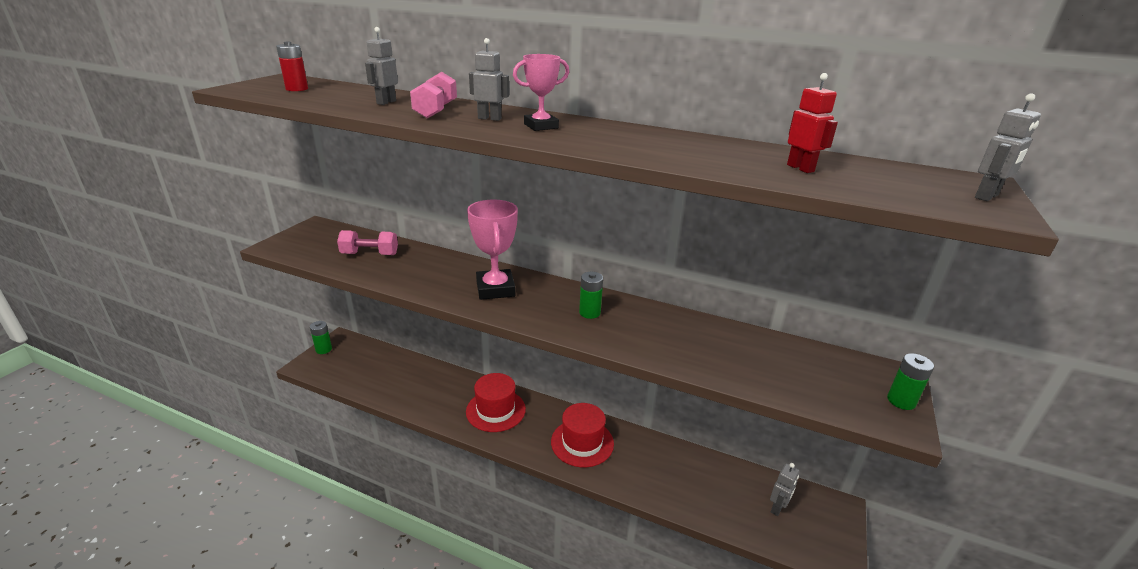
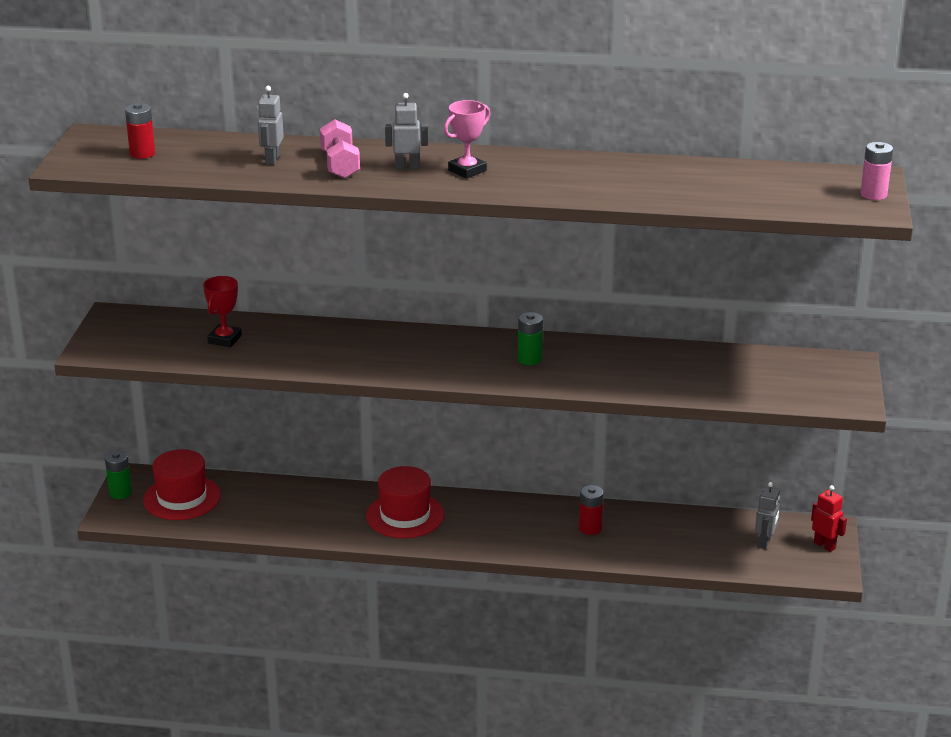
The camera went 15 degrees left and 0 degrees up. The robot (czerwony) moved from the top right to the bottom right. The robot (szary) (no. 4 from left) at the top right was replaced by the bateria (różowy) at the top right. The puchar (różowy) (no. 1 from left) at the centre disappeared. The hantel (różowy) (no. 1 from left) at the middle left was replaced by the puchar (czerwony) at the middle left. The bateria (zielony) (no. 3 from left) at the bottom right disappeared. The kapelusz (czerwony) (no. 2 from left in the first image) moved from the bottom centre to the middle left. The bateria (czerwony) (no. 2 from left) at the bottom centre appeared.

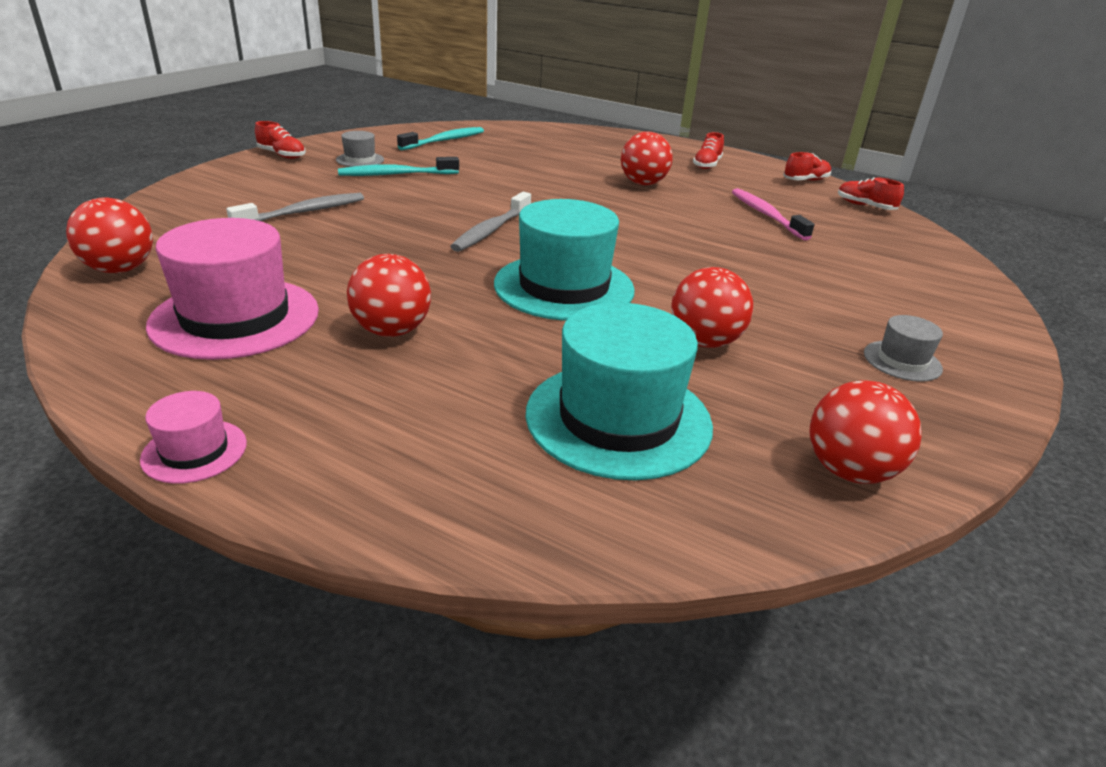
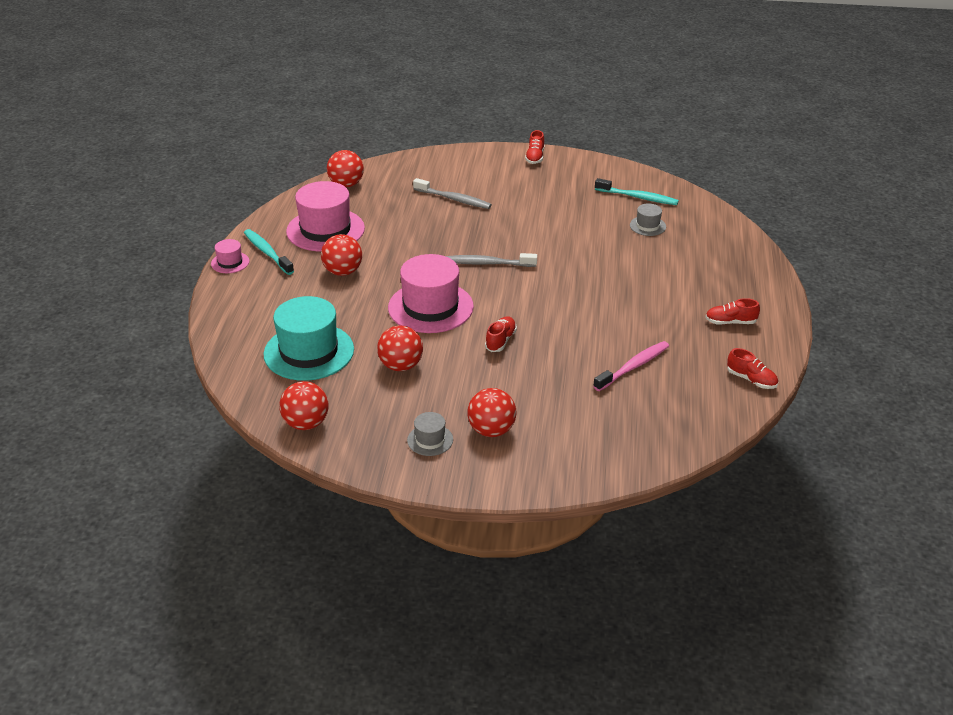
The camera went 70 degrees right and 5 degrees up. The kapelusz (szary) (no. 1 from left in the first image) moved from the top left to the top right. The piłka (czerwony) (no. 3 from left in the first image) moved from the top centre to the centre. The szczoteczka do zębów (turkusowy) (no. 1 from left) moved from the top centre to the middle left. The but (czerwony) (no. 4 from left in the first image) moved from the top right to the centre. The kapelusz (turkusowy) (no. 1 from left) at the centre became the kapelusz (różowy) (no. 3 from left) at the centre.

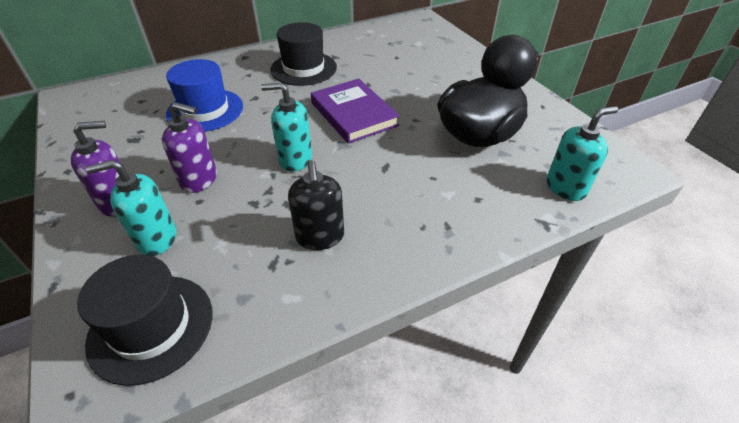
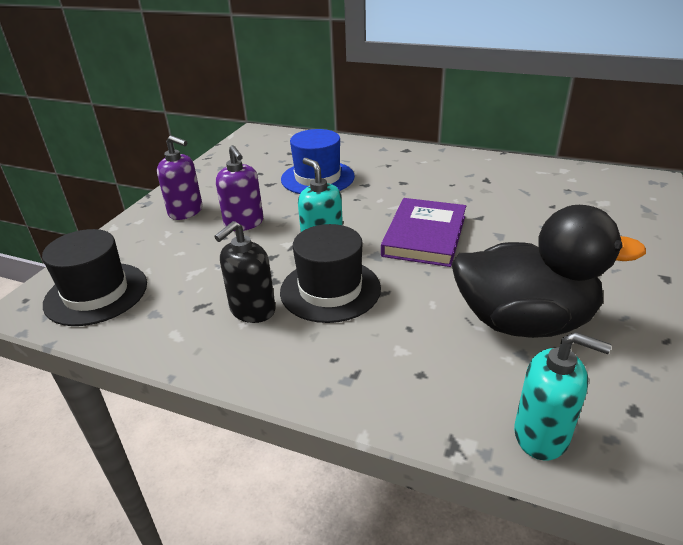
The camera went 50 degrees right and 10 degrees down. The kapelusz (czarny) (no. 2 from left) moved from the top centre to the centre. The dozownik mydła (turkusowy) (no. 1 from left) at the middle left disappeared.

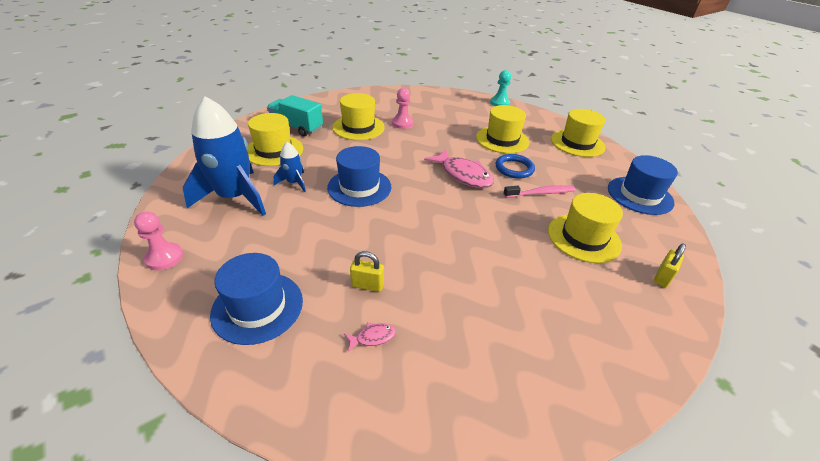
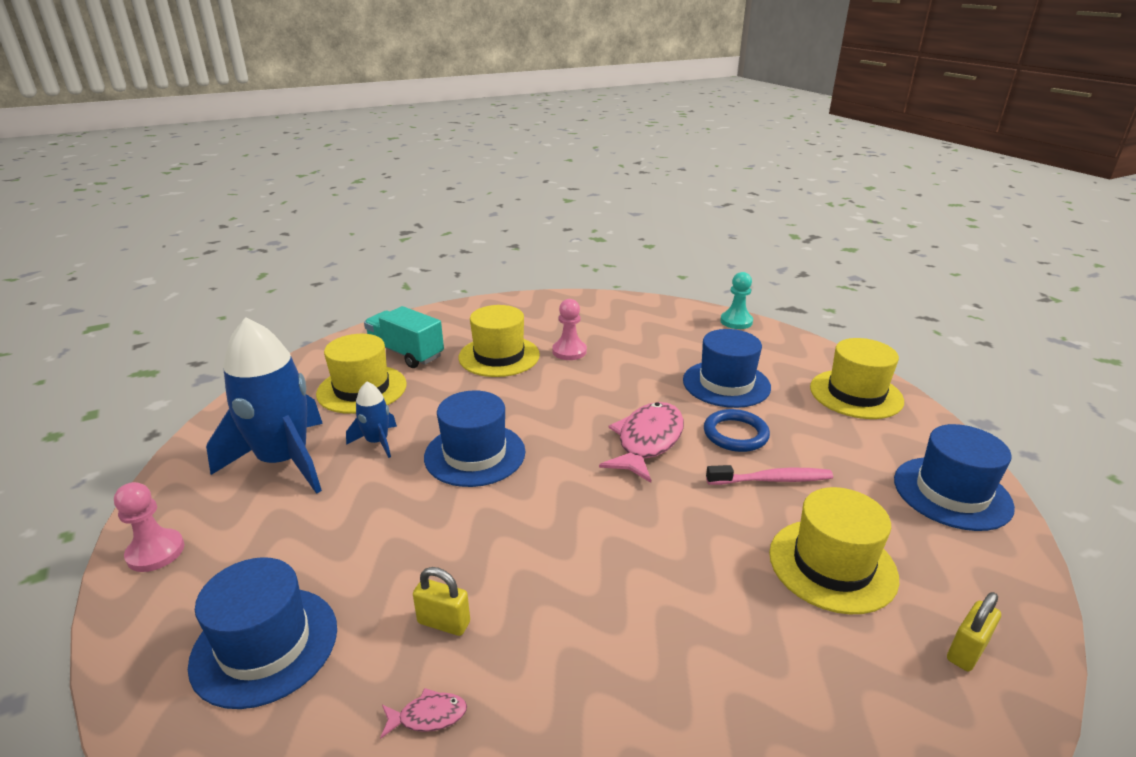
The camera went 10 degrees right and 10 degrees down. The kapelusz (żółty) (no. 3 from left) at the top centre became the kapelusz (niebieski) (no. 3 from left) at the centre. The ryba (różowy) (no. 2 from left) at the centre turned 120 degrees counterclockwise.

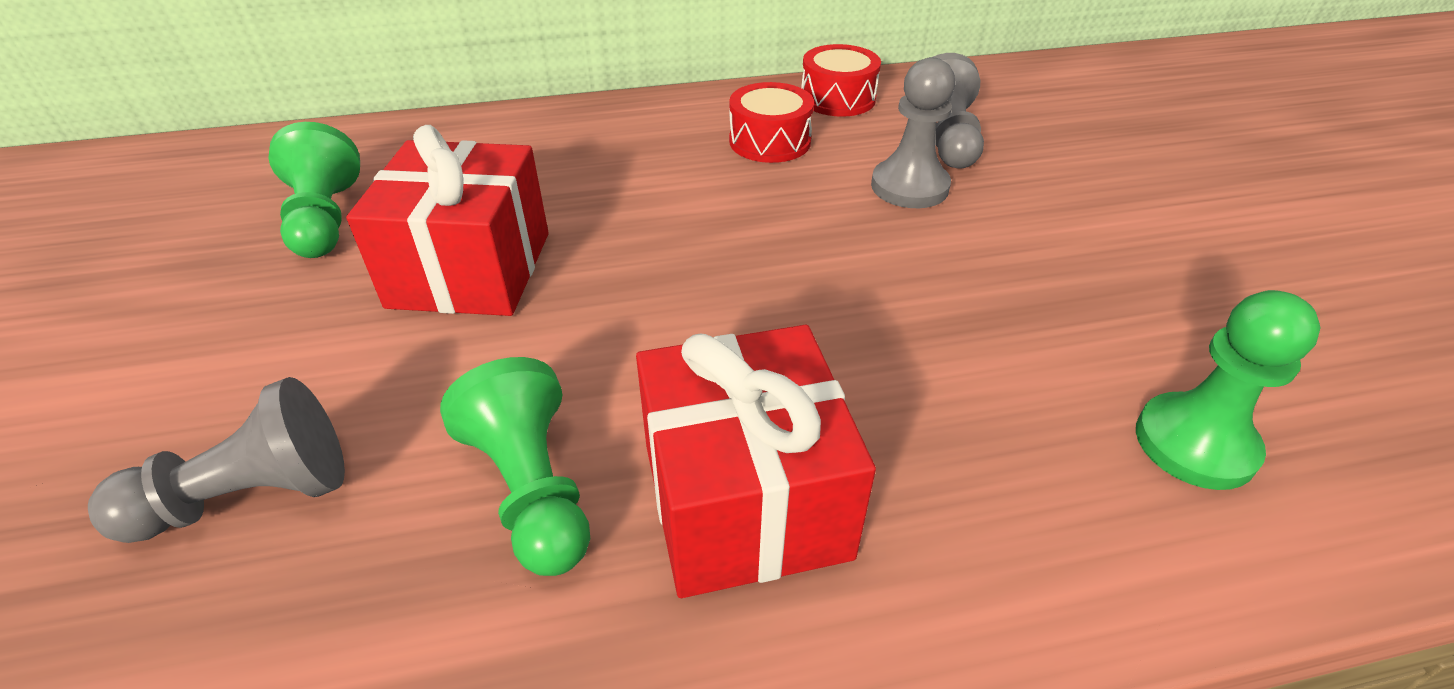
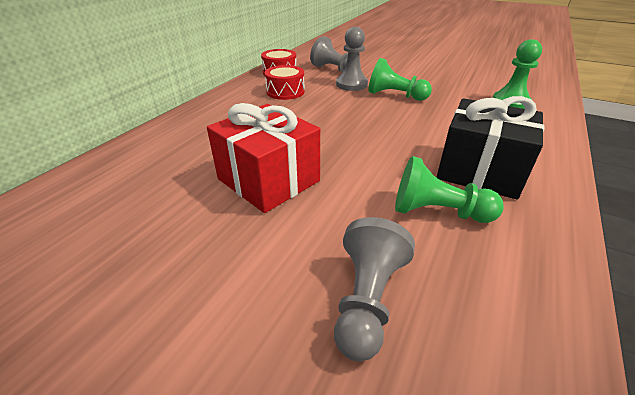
The camera went 50 degrees left and 5 degrees down. The pionek (zielony) (no. 1 from left) moved from the top left to the top centre. The prezent (czerwony) (no. 2 from left) at the bottom centre became the prezent (czarny) at the middle right.

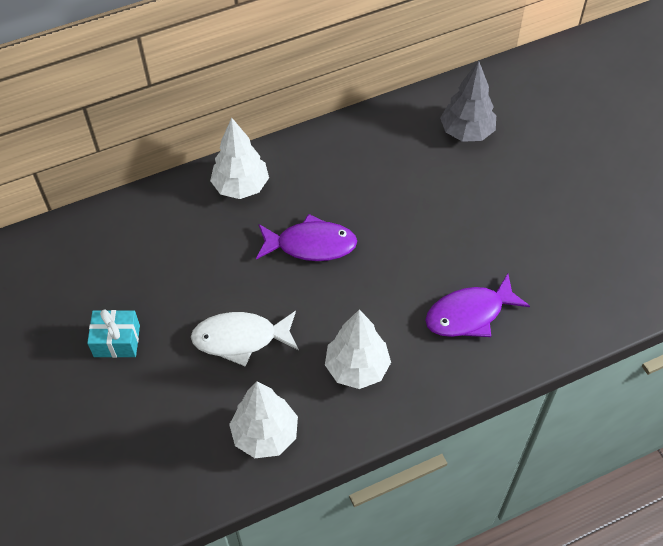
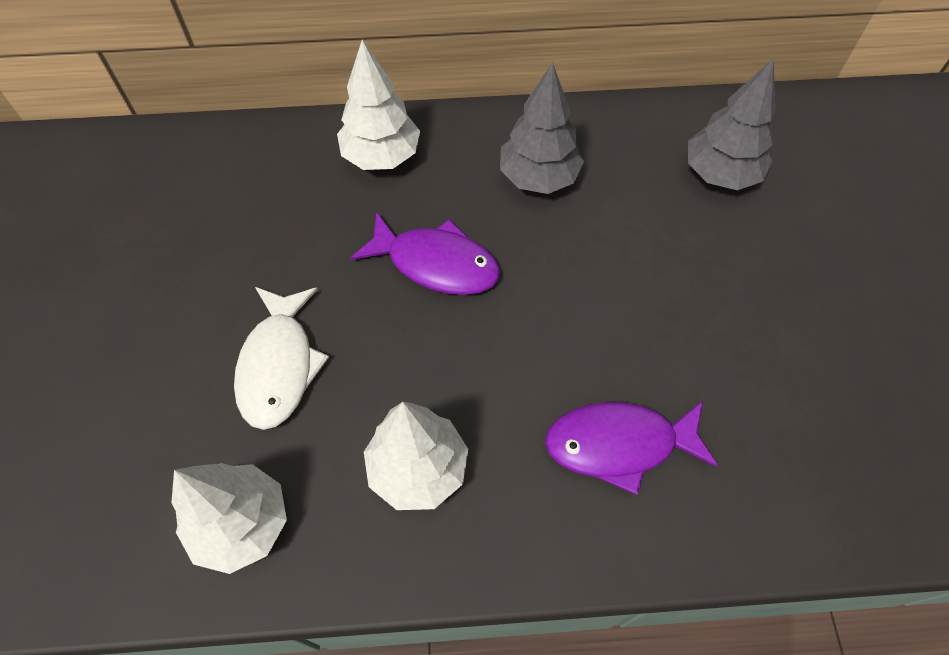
The camera went 20 degrees right and 5 degrees up. The prezent (turkusowy) at the middle left disappeared. The ryba (biały) at the centre turned 105 degrees counterclockwise. The drzewko (szary) (no. 1 from left) at the top centre appeared.

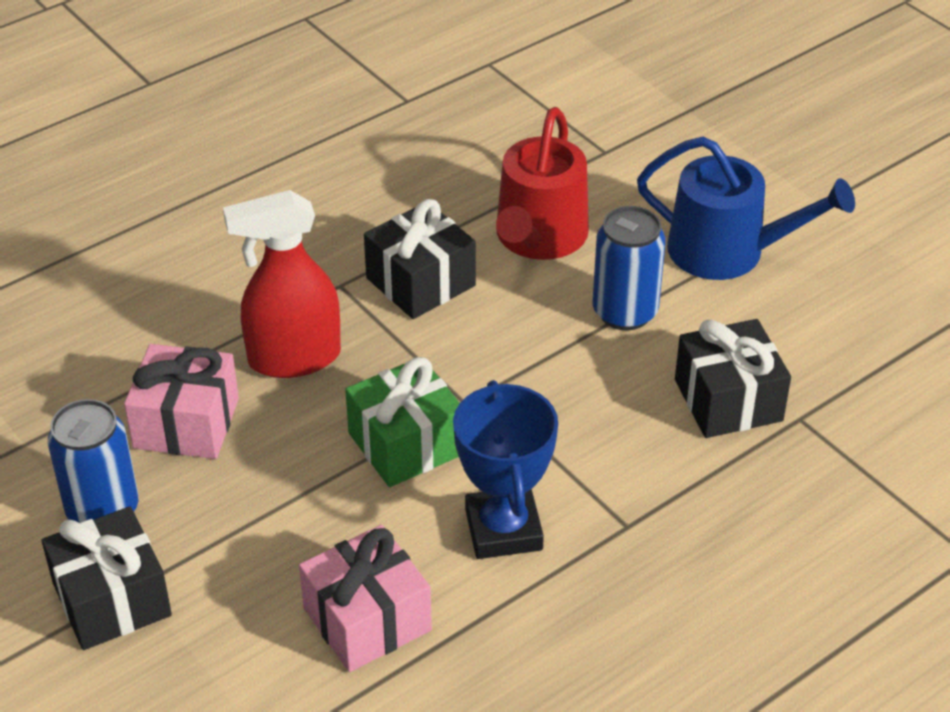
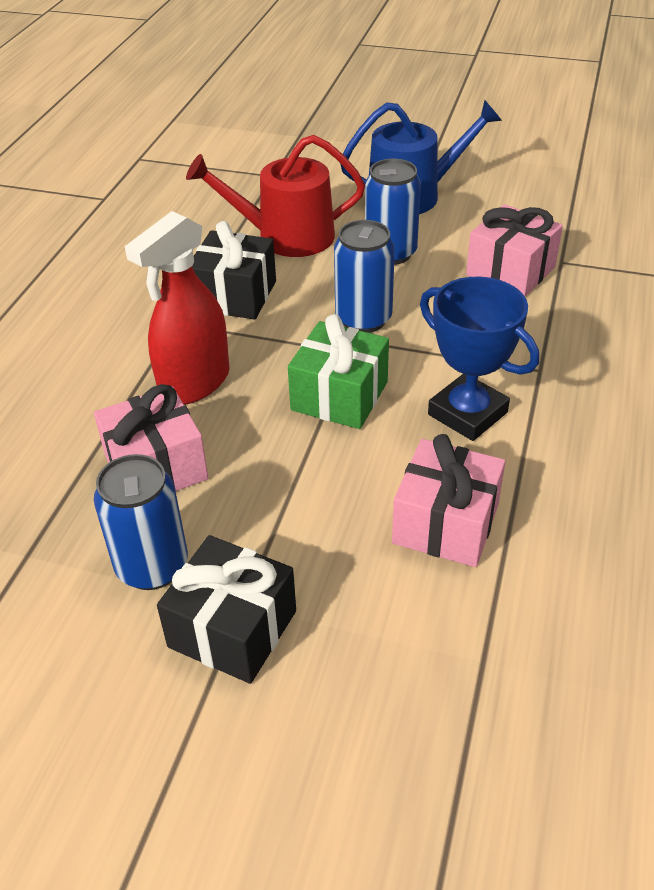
The camera went 35 degrees left and 0 degrees up. The konewka (czerwony) at the top centre turned 105 degrees clockwise. The prezent (czarny) (no. 3 from left) at the middle right became the prezent (różowy) (no. 3 from left) at the top right. The puszka (niebieski) (no. 2 from left) at the top centre appeared.

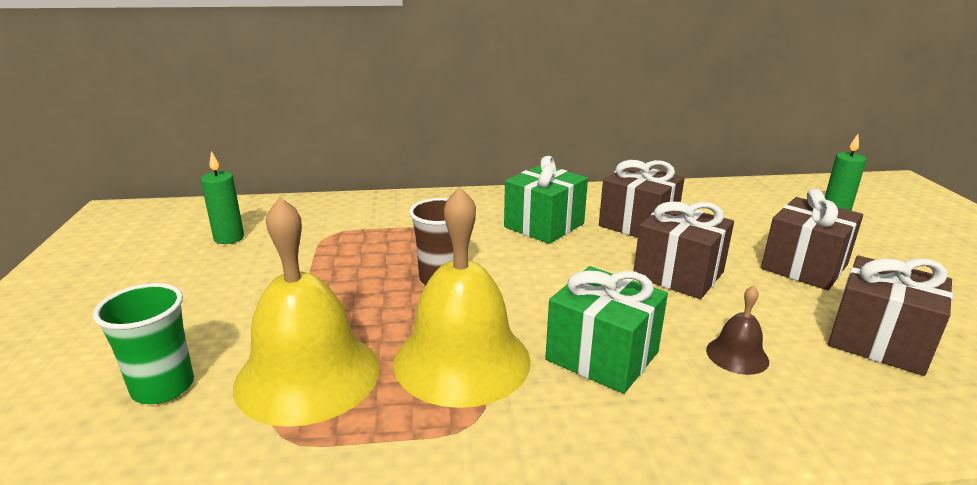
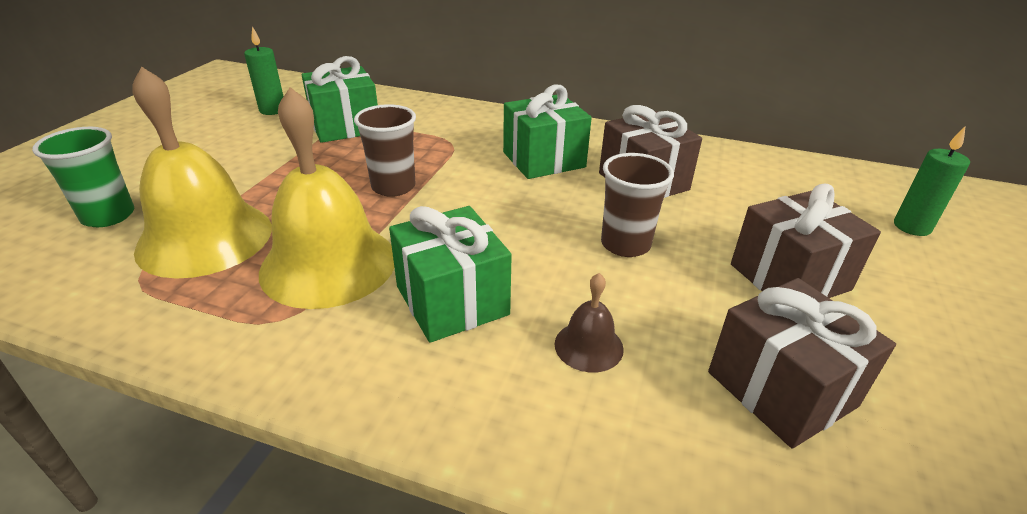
The camera went 25 degrees right and 10 degrees up. The prezent (brązowy) (no. 2 from left) at the middle right was replaced by the szklanka (brązowy) (no. 2 from left) at the centre. The prezent (zielony) (no. 1 from left) at the top left appeared.

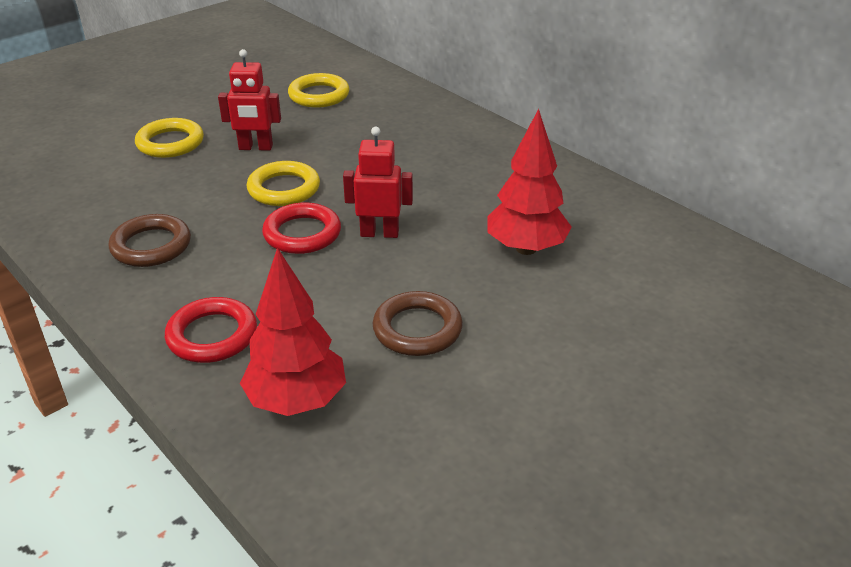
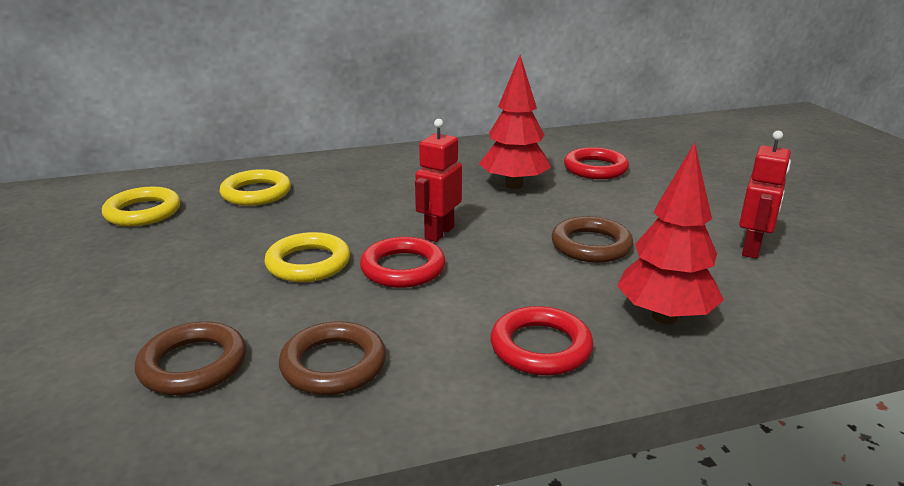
The camera went 65 degrees left and 10 degrees down. The robot (czerwony) (no. 1 from left in the first image) moved from the top left to the middle right. The pierścień (żółty) (no. 1 from left in the first image) moved from the top left to the middle left. The pierścień (czerwony) (no. 3 from left) at the centre appeared. The pierścień (brązowy) (no. 1 from left) at the bottom left appeared.

